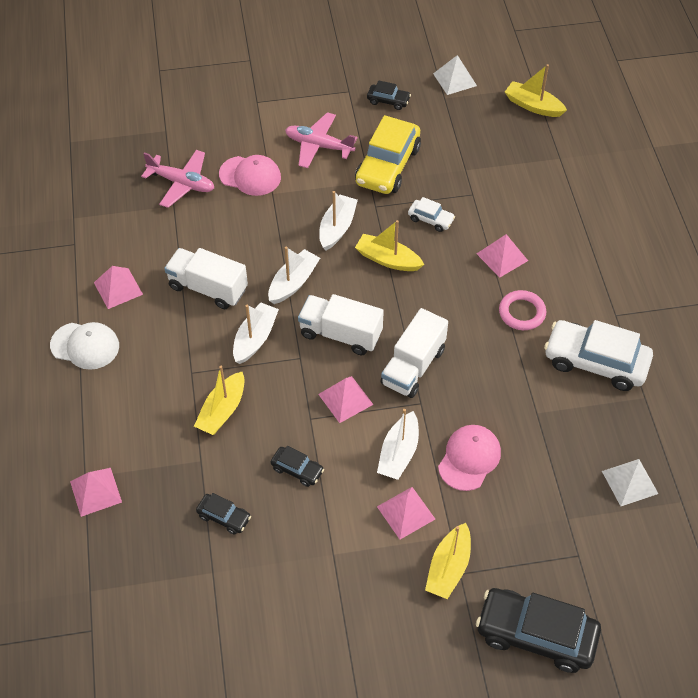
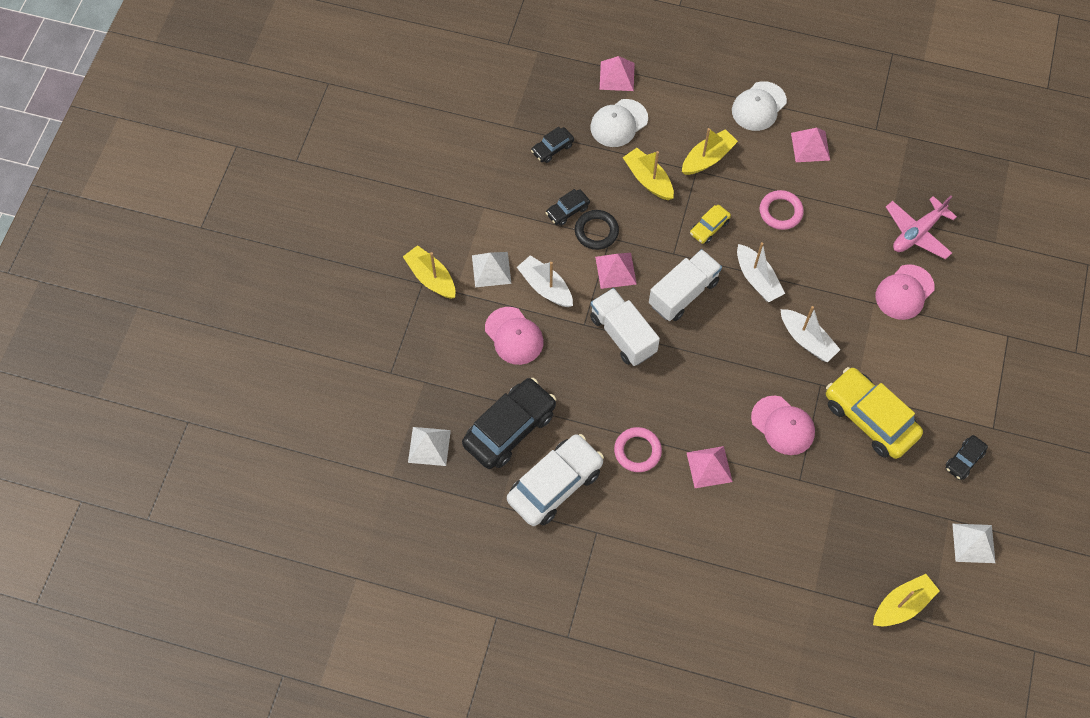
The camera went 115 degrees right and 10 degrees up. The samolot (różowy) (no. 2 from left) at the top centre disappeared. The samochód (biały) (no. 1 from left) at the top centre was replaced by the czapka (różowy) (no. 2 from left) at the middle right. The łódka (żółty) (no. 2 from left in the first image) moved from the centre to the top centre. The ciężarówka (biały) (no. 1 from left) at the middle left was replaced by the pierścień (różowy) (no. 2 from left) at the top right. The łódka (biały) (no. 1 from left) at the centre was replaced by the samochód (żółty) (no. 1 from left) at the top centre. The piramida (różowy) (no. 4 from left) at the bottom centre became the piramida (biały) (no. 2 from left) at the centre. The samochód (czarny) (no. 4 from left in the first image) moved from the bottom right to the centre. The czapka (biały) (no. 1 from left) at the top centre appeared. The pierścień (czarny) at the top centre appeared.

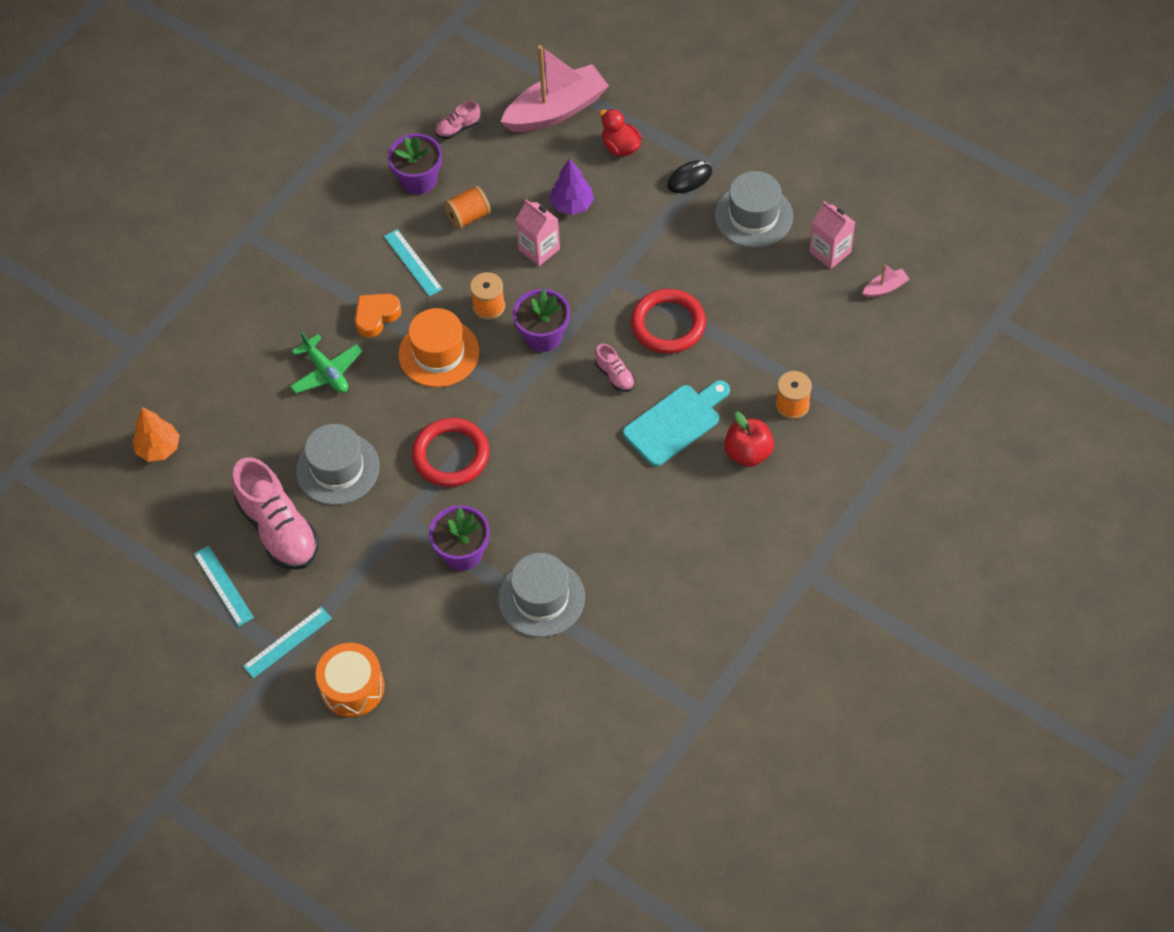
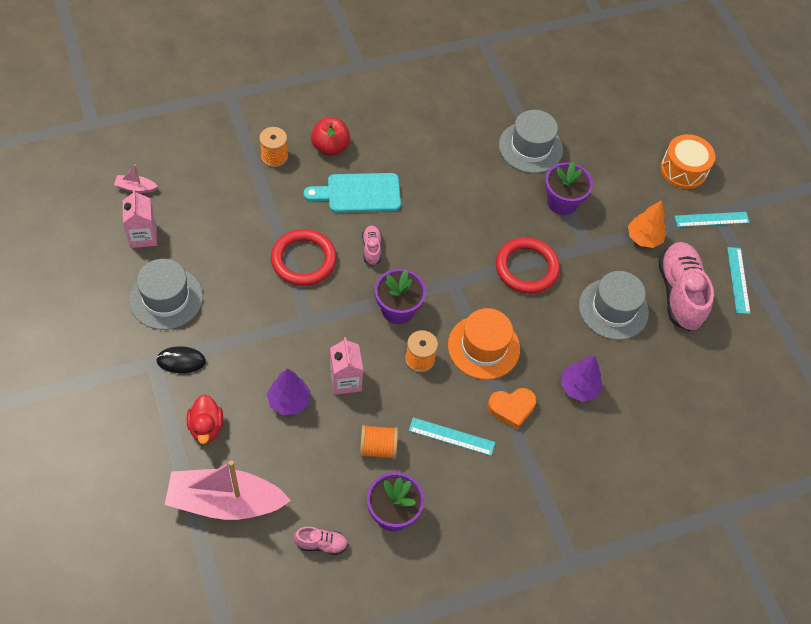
The camera went 155 degrees left and 0 degrees up. The linijka (turkusowy) (no. 3 from left in the first image) at the top centre turned 75 degrees counterclockwise. The samolot (zielony) at the middle left was replaced by the drzewko (fioletowy) (no. 2 from left) at the middle right. The drzewko (pomarańczowy) moved from the middle left to the middle right.

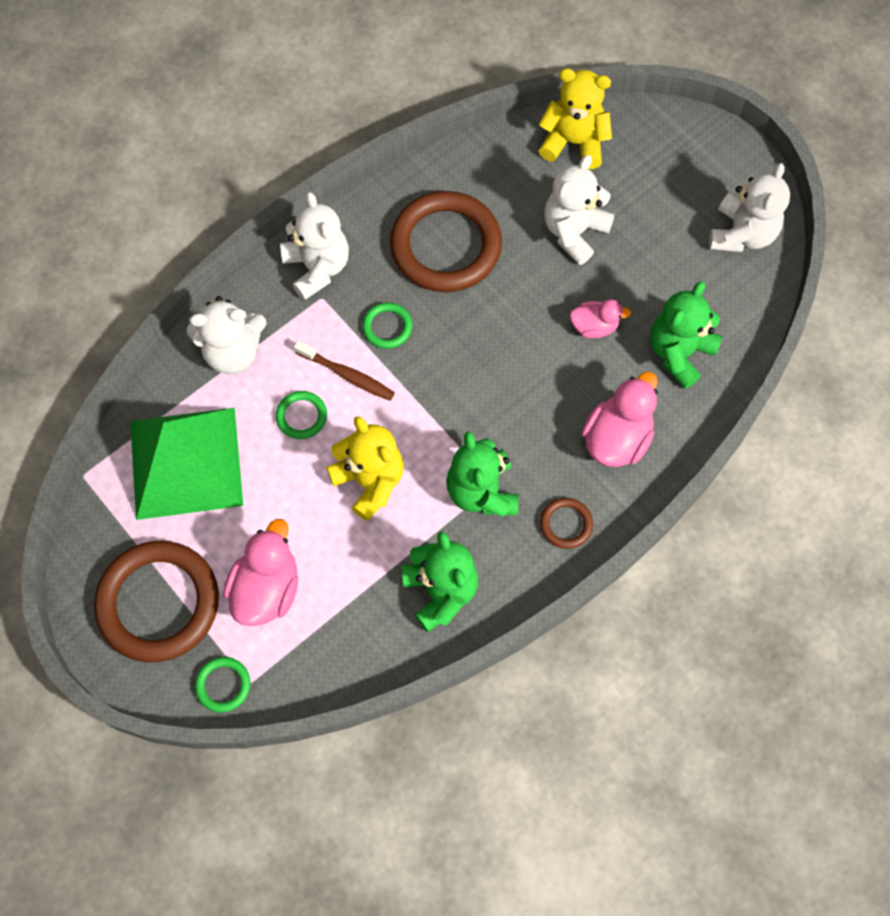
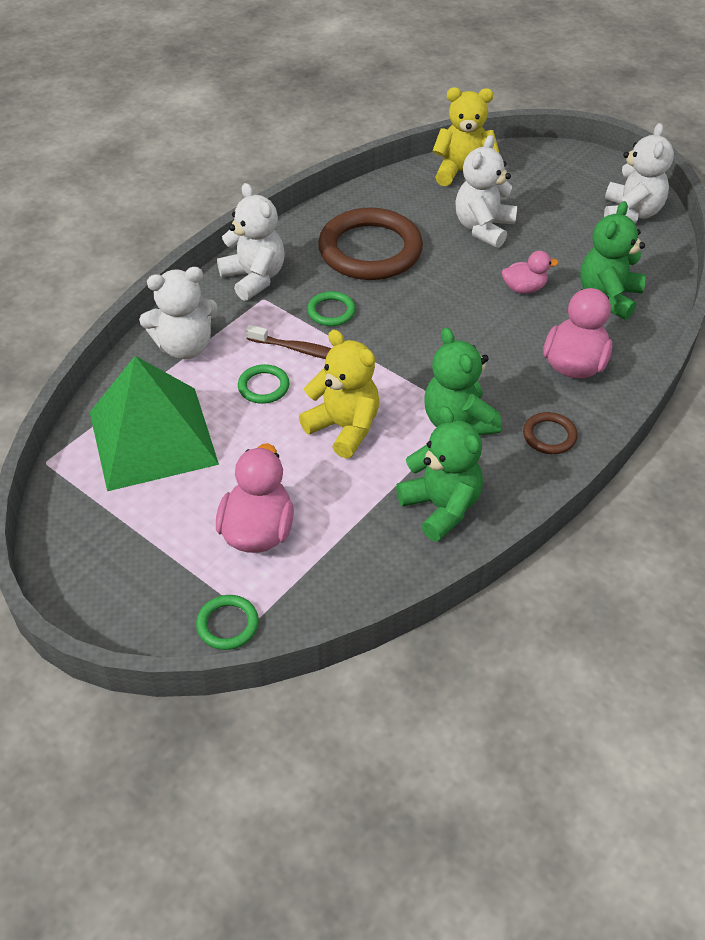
The camera went 10 degrees left and 20 degrees down. The pierścień (brązowy) (no. 1 from left) at the middle left disappeared.

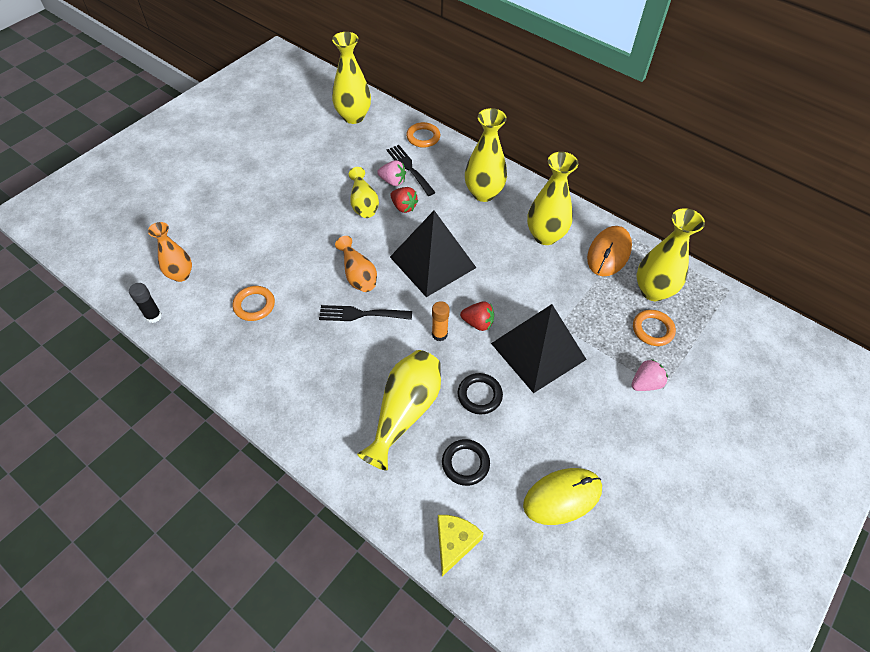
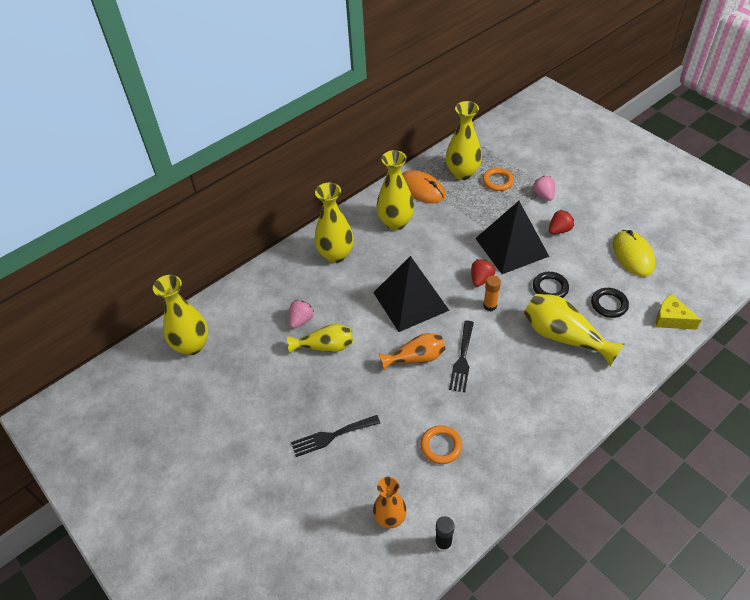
The camera went 75 degrees left and 5 degrees down. The pierścień (pomarańczowy) (no. 2 from left) at the top centre disappeared. The widelec (czarny) (no. 2 from left in the first image) moved from the top centre to the bottom centre. The truskawka (czerwony) (no. 1 from left in the first image) moved from the top centre to the middle right.

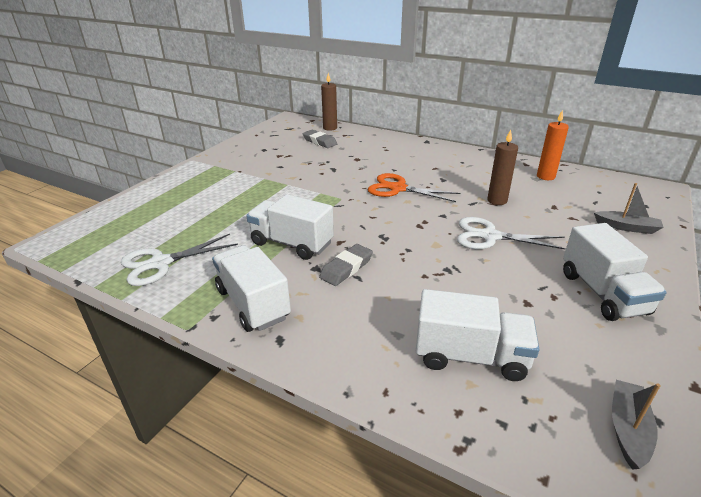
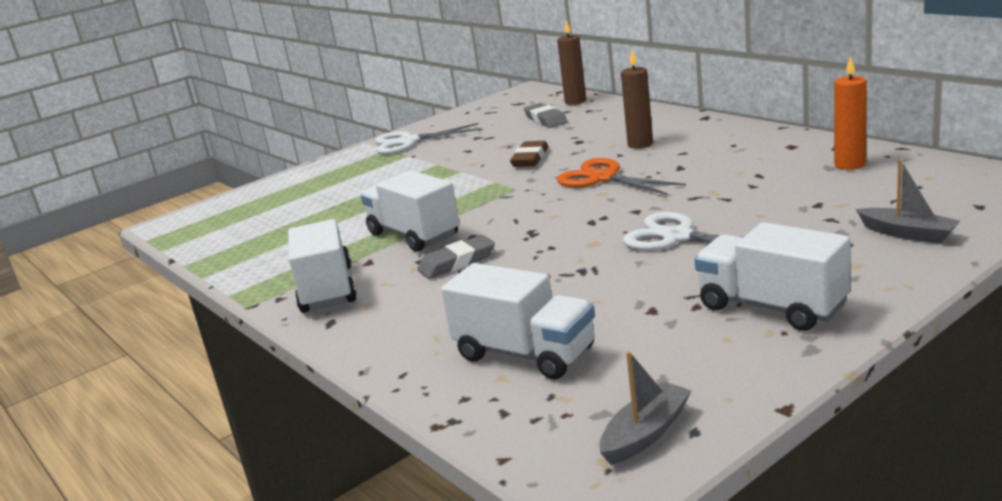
The camera went 25 degrees right and 10 degrees down. The świeca (brązowy) (no. 2 from left) moved from the middle right to the top centre. The ciężarówka (biały) (no. 4 from left) at the middle right turned 120 degrees clockwise. The nożyczki (biały) (no. 1 from left) moved from the middle left to the top centre. The gumka do mazania (brązowy) at the top centre appeared.

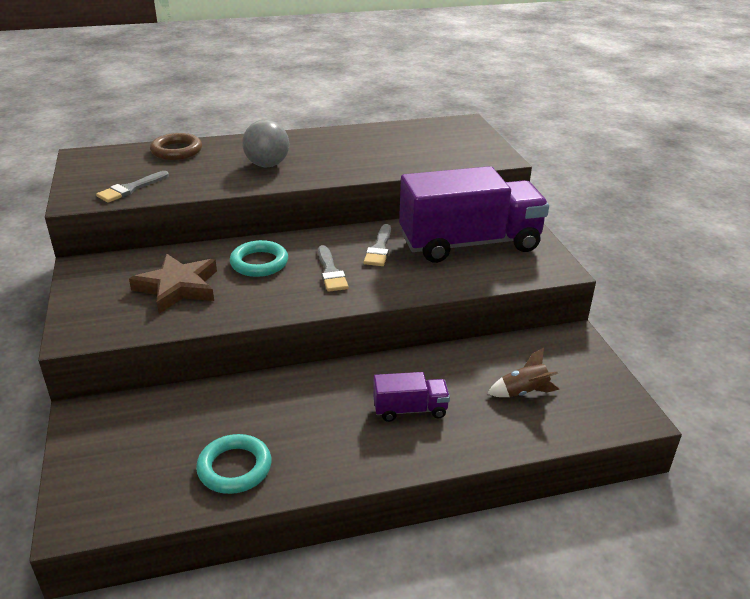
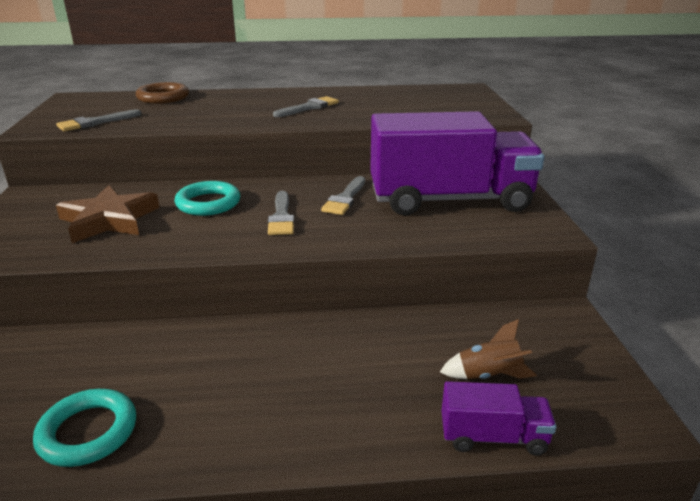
The camera went 10 degrees right and 5 degrees down. The piłka (szary) at the top centre disappeared. The ciężarówka (fioletowy) (no. 1 from left in the first image) moved from the centre to the bottom right. The pędzel (szary) (no. 3 from left) at the top centre appeared.

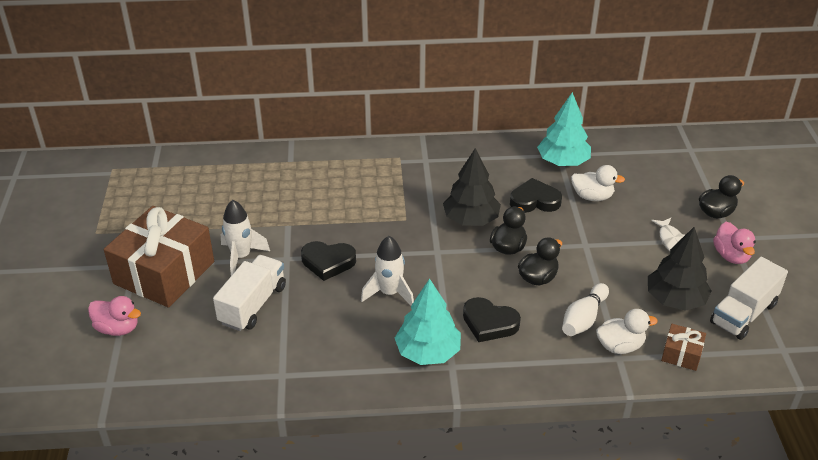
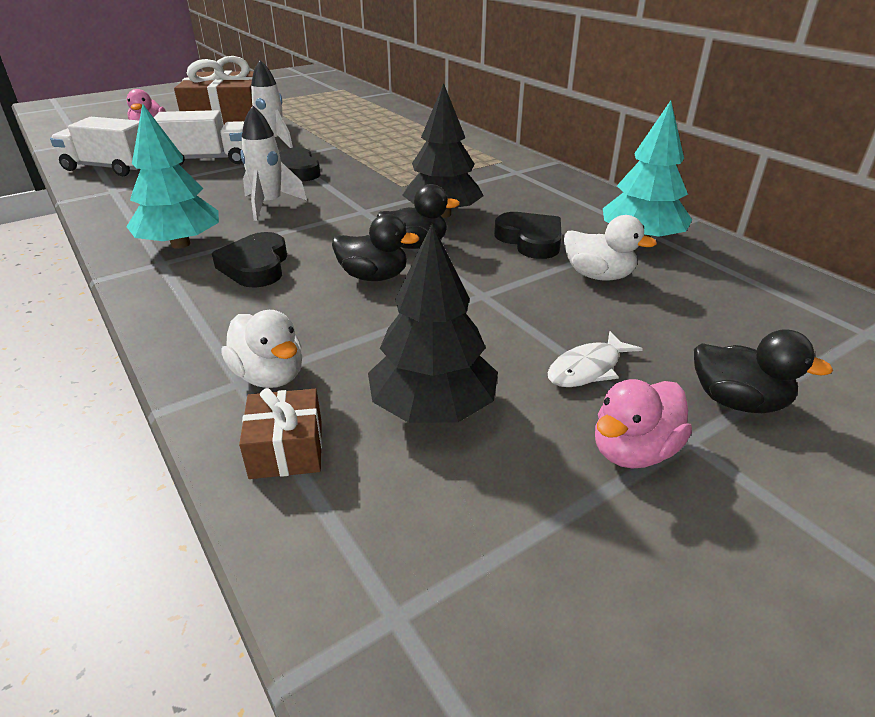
The camera went 60 degrees right and 5 degrees down. The kaczka (biały) (no. 1 from left in the first image) at the middle right turned 45 degrees counterclockwise. The ciężarówka (biały) (no. 2 from left in the first image) moved from the middle right to the top left. The kręgiel (biały) at the bottom right disappeared.

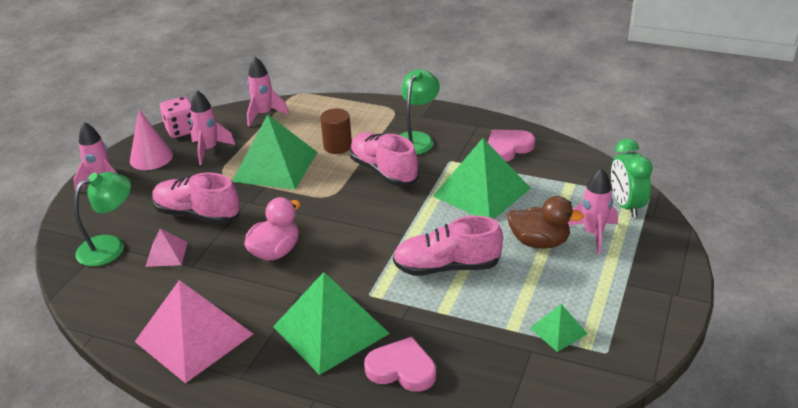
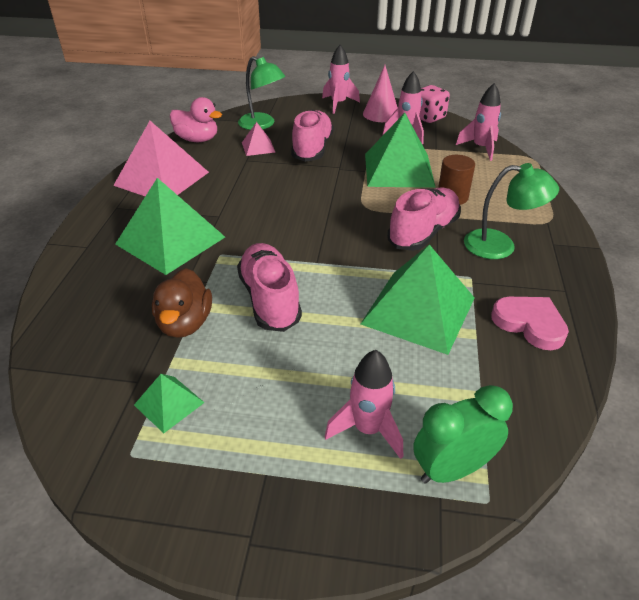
The camera went 75 degrees right and 5 degrees up. The kaczka (brązowy) moved from the middle right to the middle left. The kaczka (różowy) moved from the centre to the top left. The serce (różowy) (no. 1 from left) at the bottom centre disappeared.

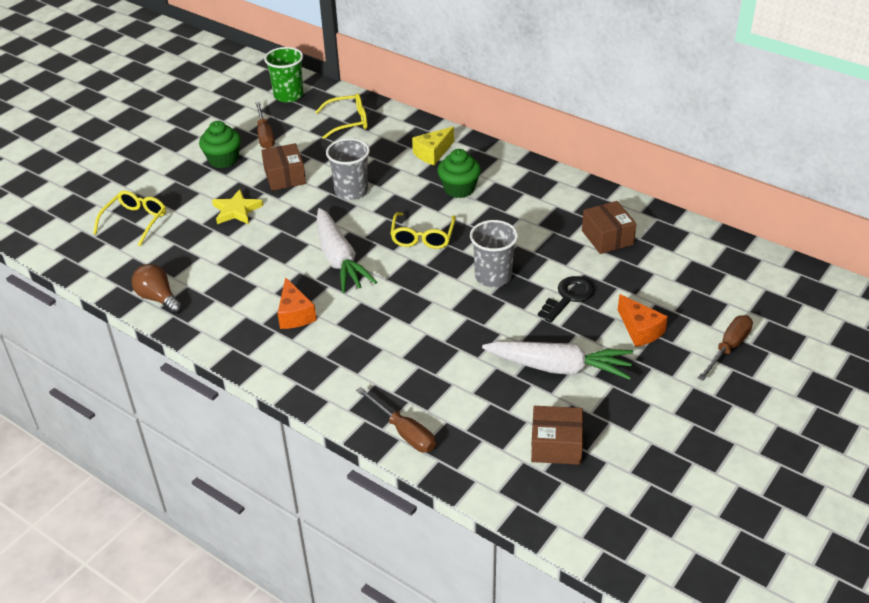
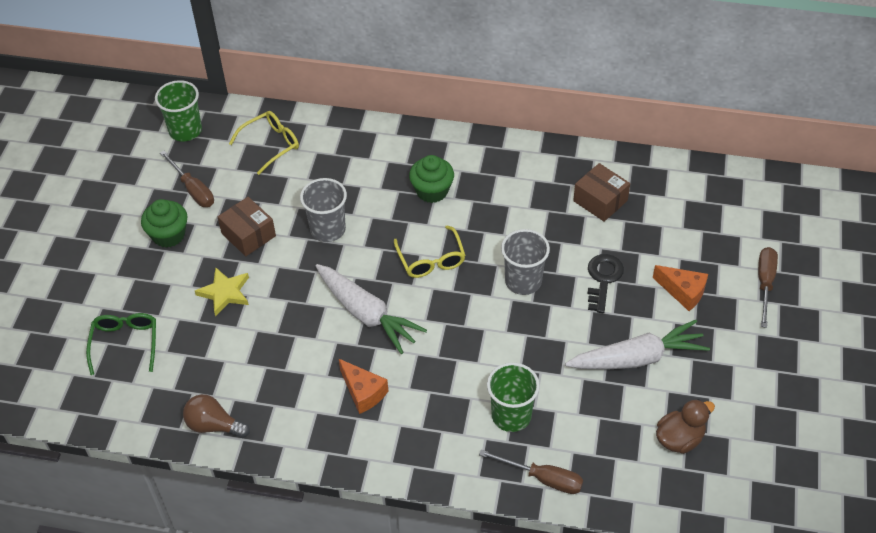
The camera went 25 degrees left and 10 degrees up. The ser (żółty) at the top centre disappeared. The okulary (żółty) (no. 1 from left) at the middle left became the okulary (zielony) at the middle left. The pudełko (brązowy) (no. 2 from left) at the bottom centre was replaced by the kaczka (brązowy) at the bottom right. The szklanka (zielony) (no. 2 from left) at the bottom centre appeared.

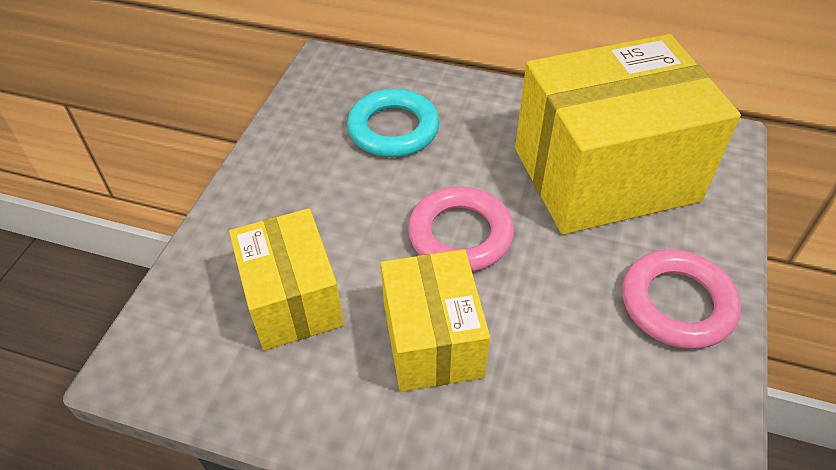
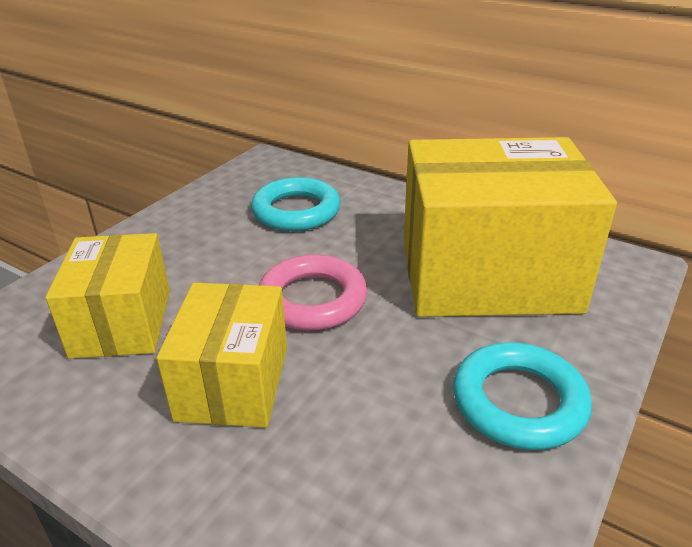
The camera went 15 degrees right and 15 degrees down. The pierścień (różowy) (no. 2 from left) at the middle right became the pierścień (turkusowy) (no. 2 from left) at the bottom right.

